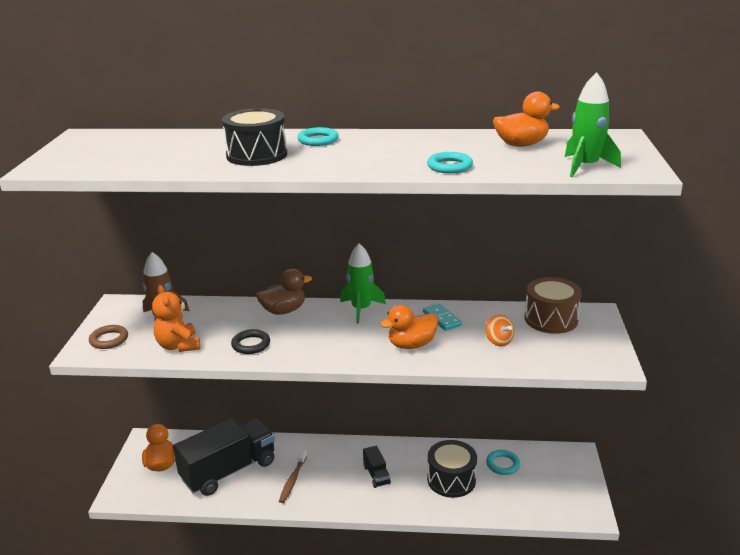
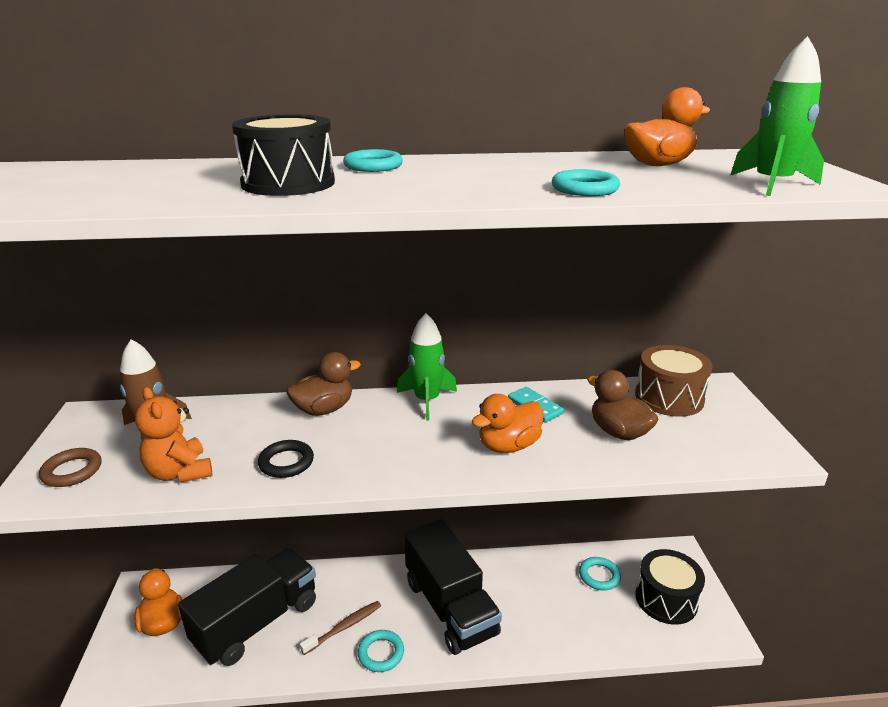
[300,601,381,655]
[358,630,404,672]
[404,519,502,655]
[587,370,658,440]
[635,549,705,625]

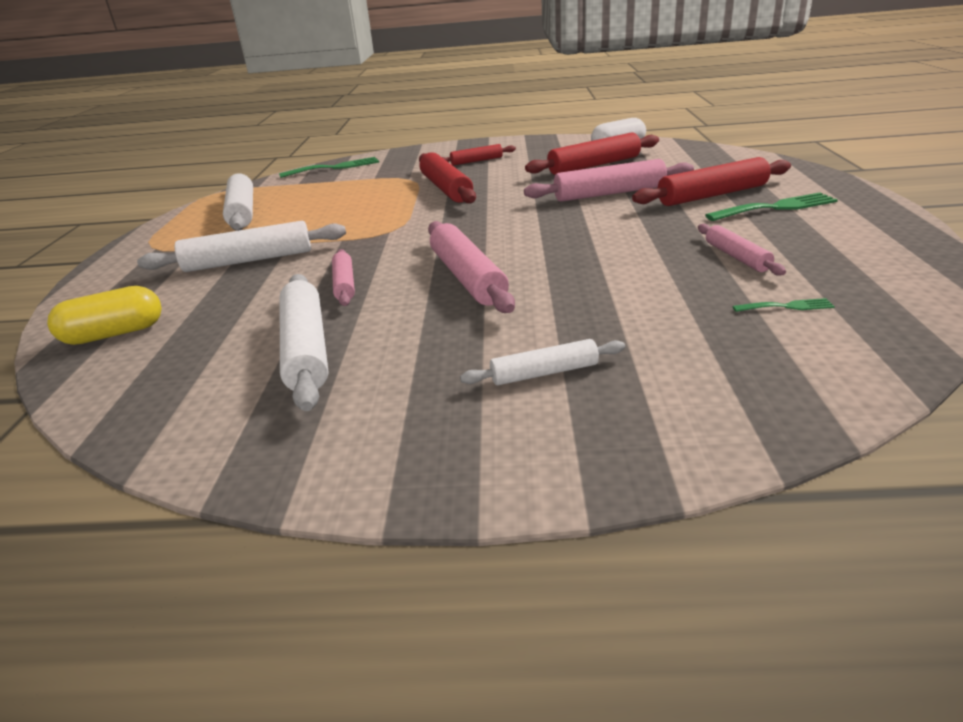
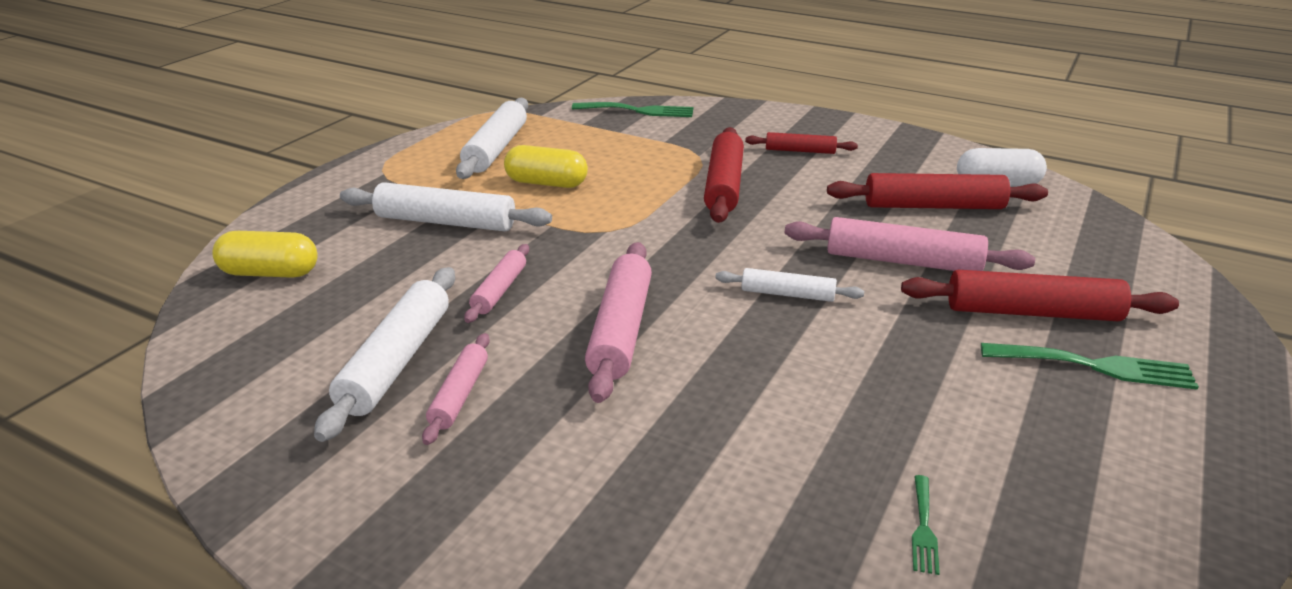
[422,333,490,445]
[504,145,588,188]
[715,268,864,302]
[912,475,940,575]

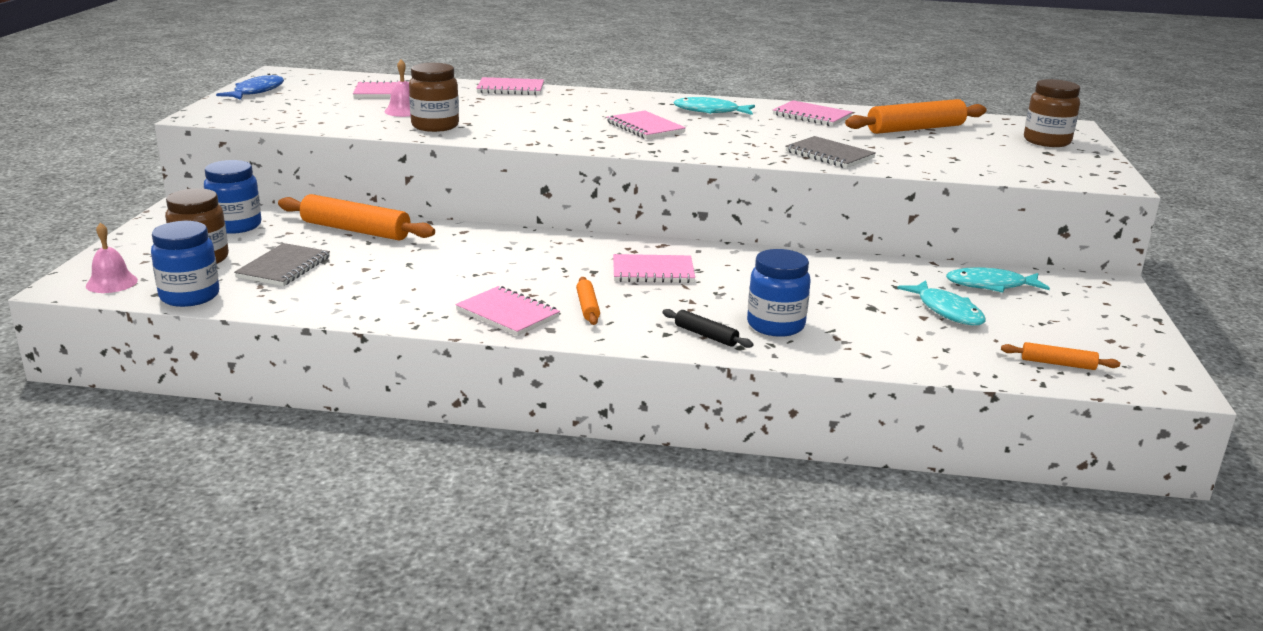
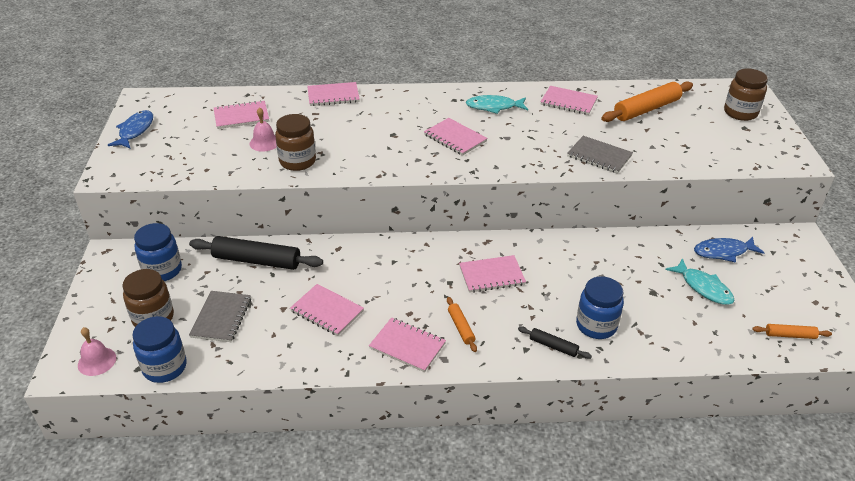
[189,236,323,270]
[290,284,364,336]
[694,237,765,263]

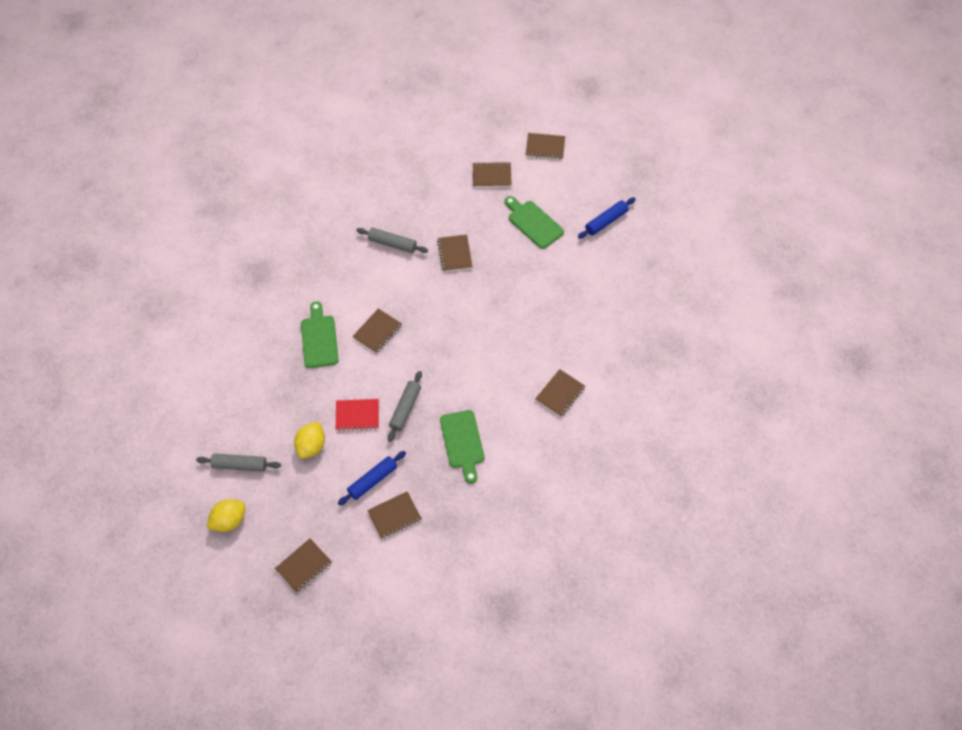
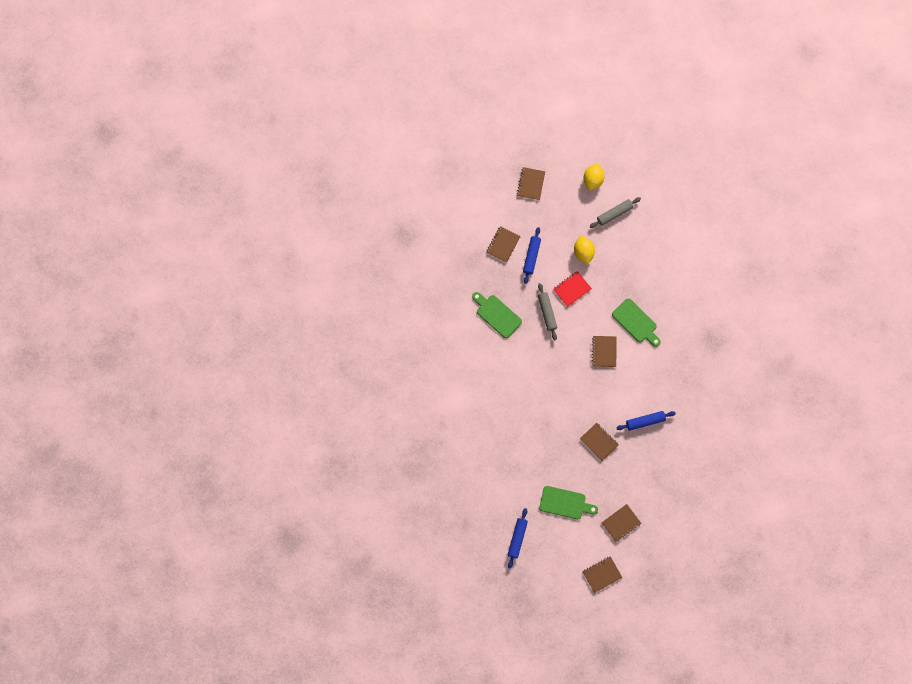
[617,411,676,431]
[535,369,585,417] (first image)

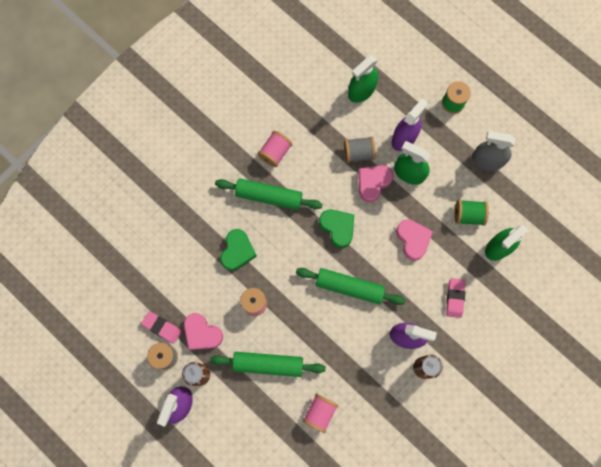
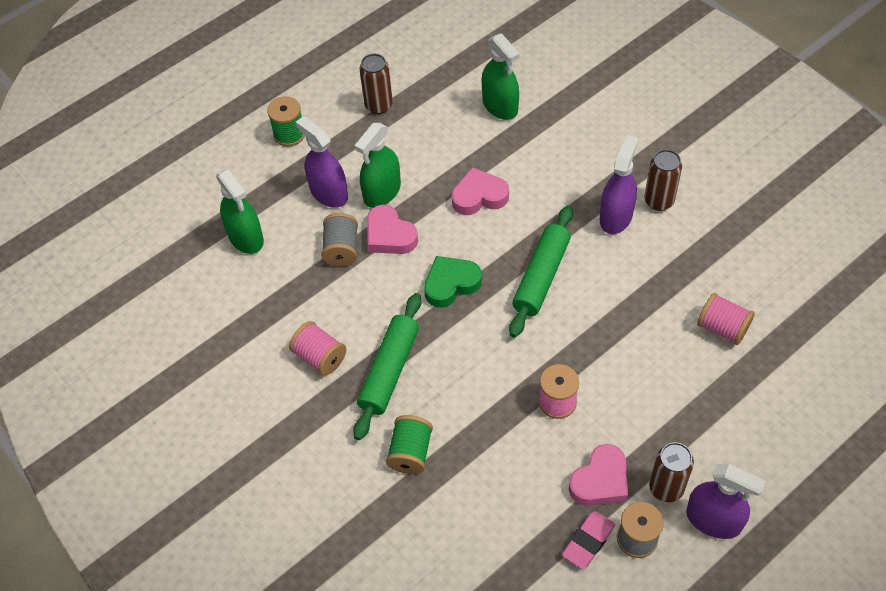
[359,54,393,114]
[386,415,433,474]
[210,352,326,377] (first image)
[220,229,257,271] (first image)
[446,278,465,318] (first image)

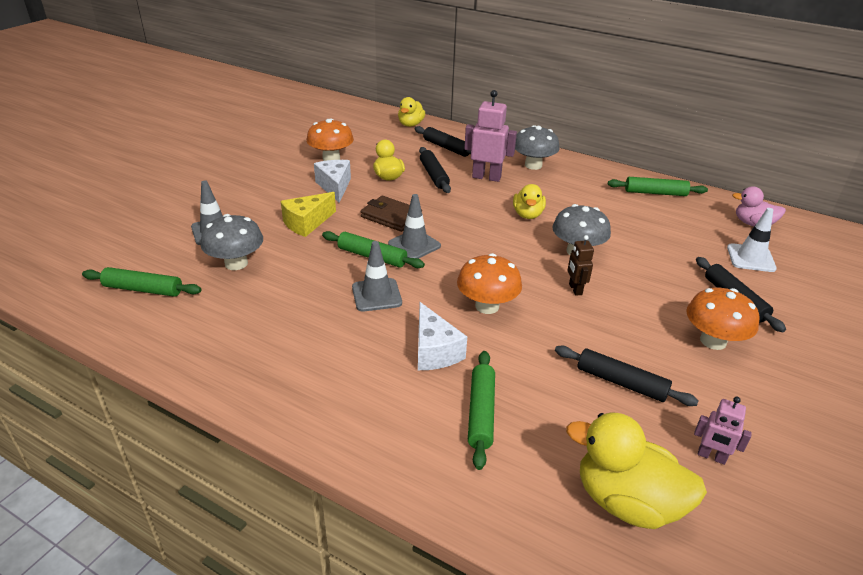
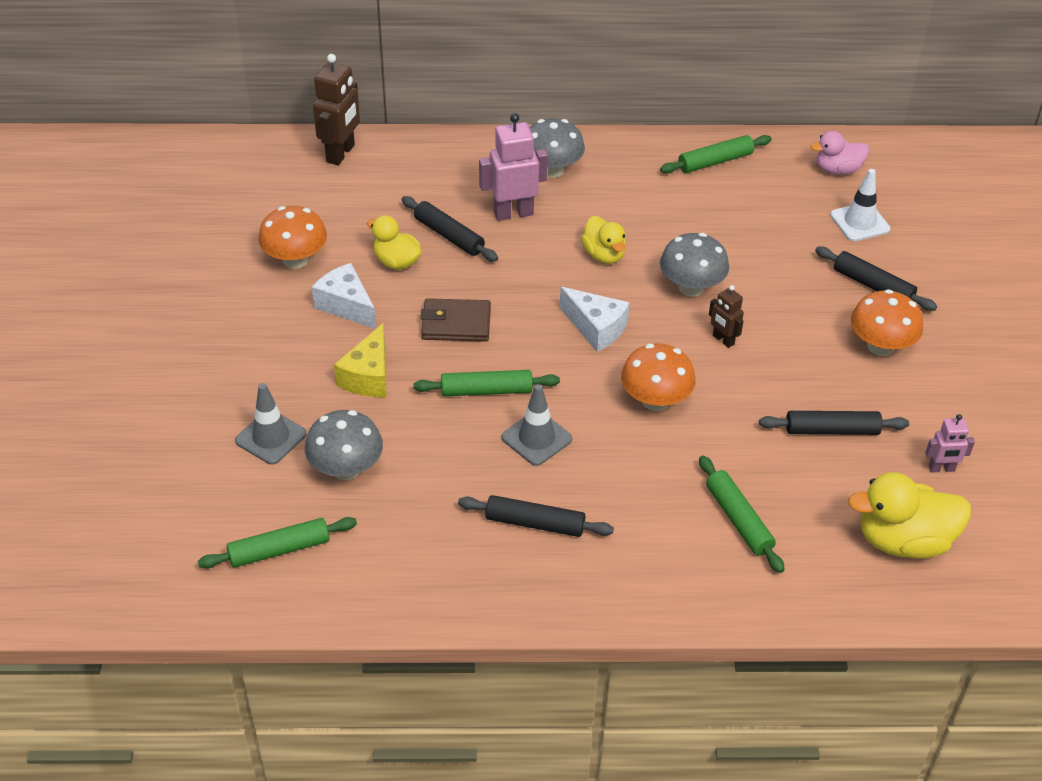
[313,54,360,165]
[458,495,614,537]
[560,287,630,352]
[388,194,441,259] (first image)

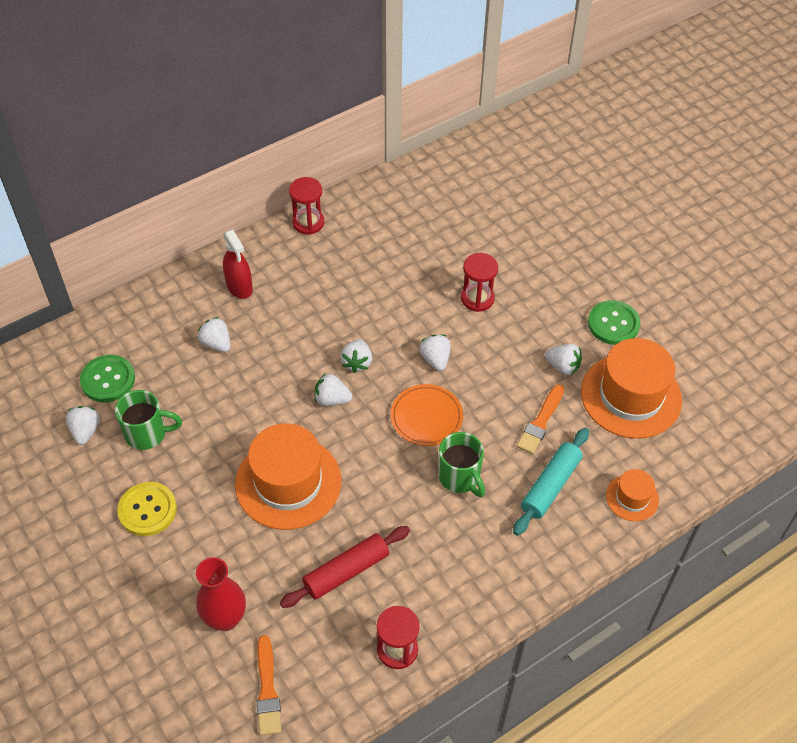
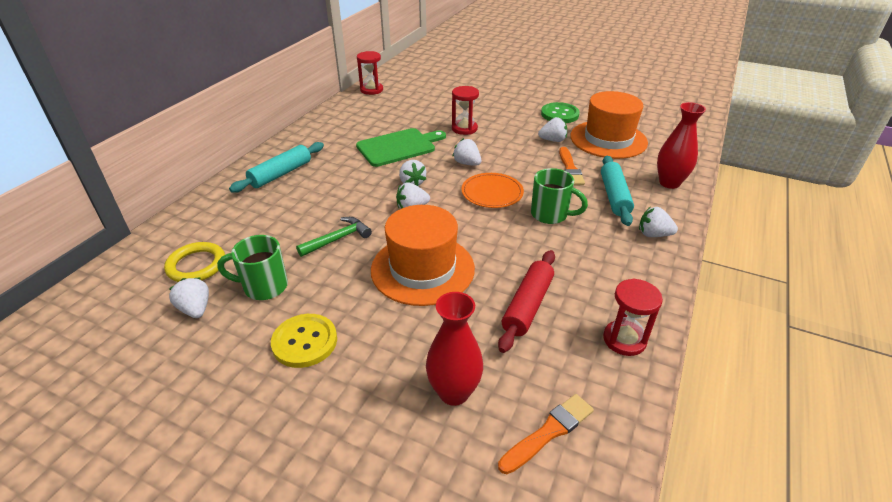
[164,242,225,282]
[217,235,288,300]
[229,142,324,193]
[296,217,372,257]
[356,128,446,167]
[357,51,383,95]
[498,394,594,474]
[639,207,678,237]
[657,102,706,189]

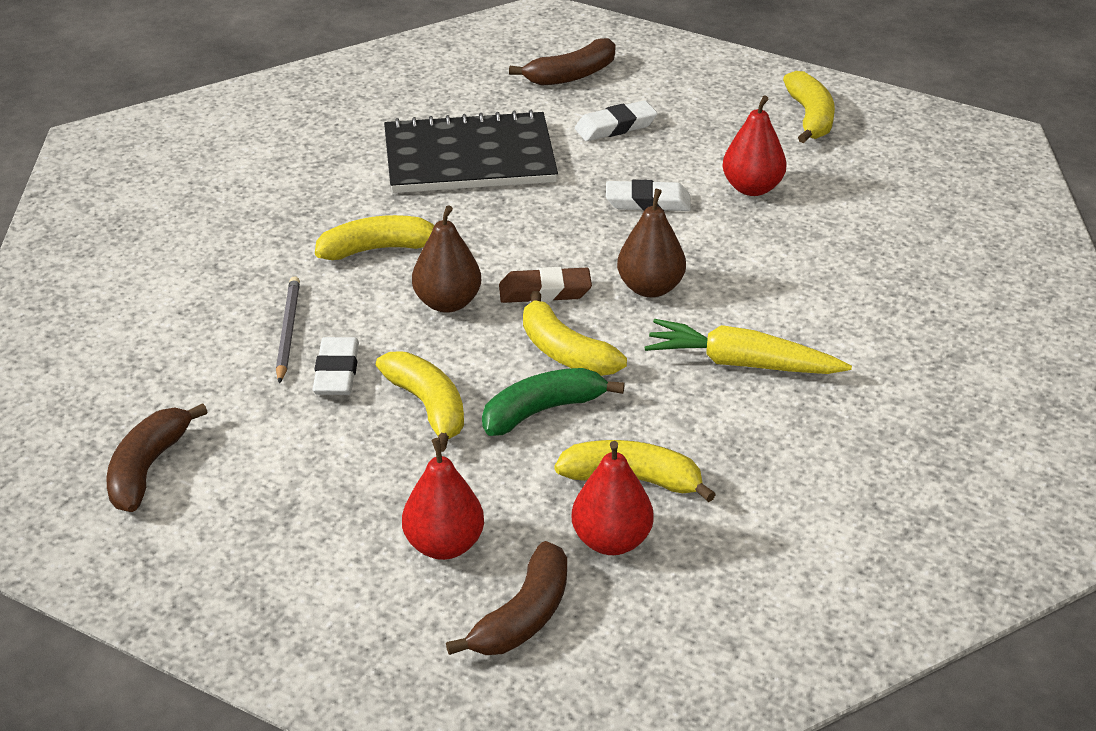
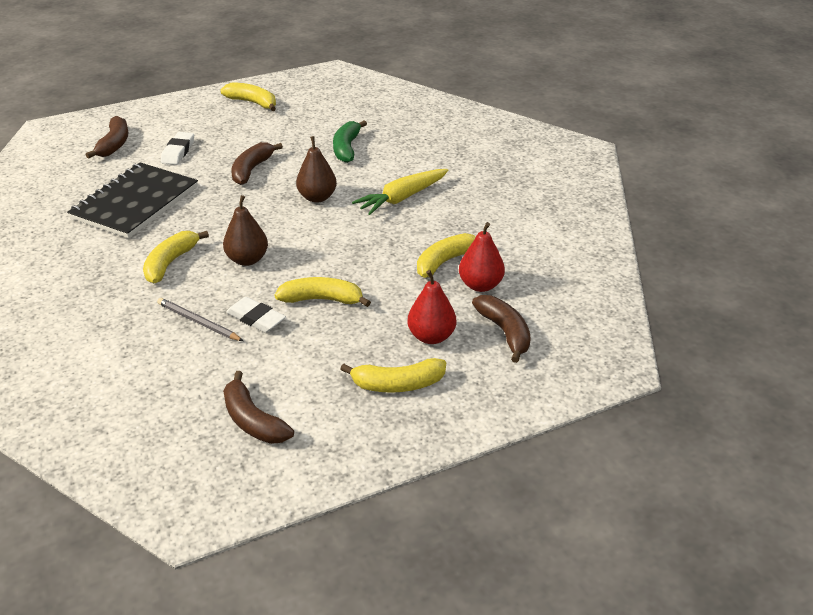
[231,142,283,185]
[333,120,367,163]
[340,358,446,393]
[499,267,592,303] (first image)
[722,96,787,196] (first image)

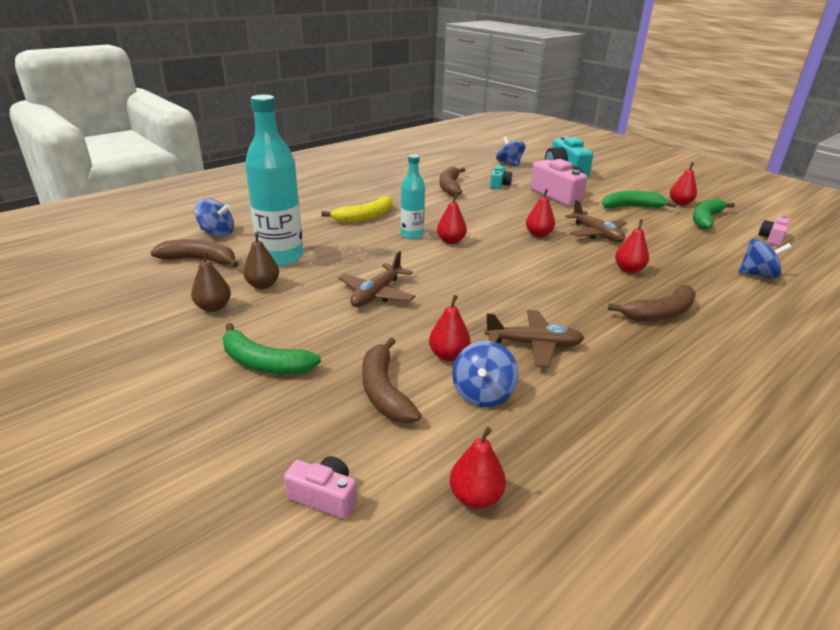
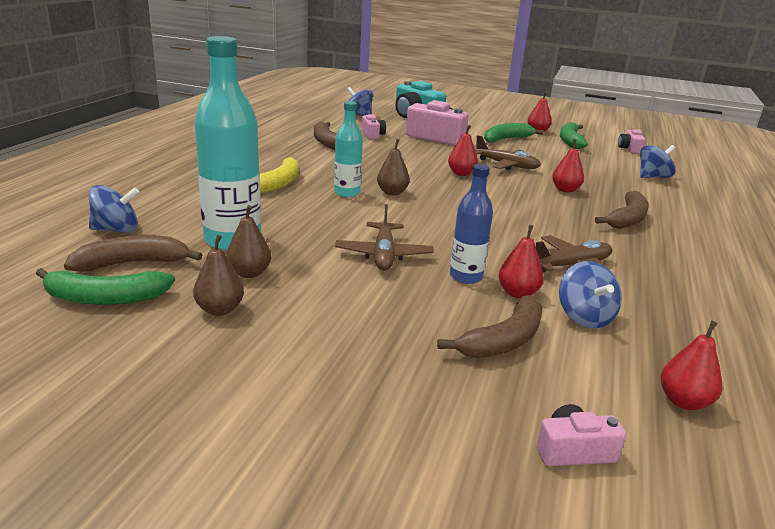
[36,268,175,305]
[362,115,386,139]
[377,139,410,195]
[437,295,542,358]
[450,164,493,284]

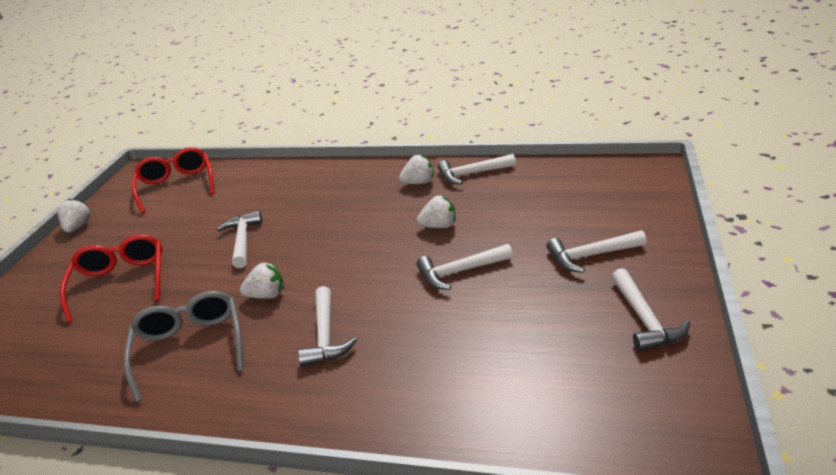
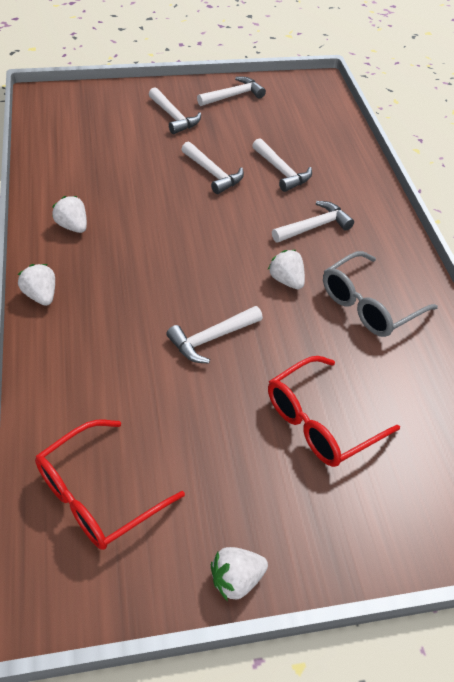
[18,264,55,306]
[252,138,312,192]

